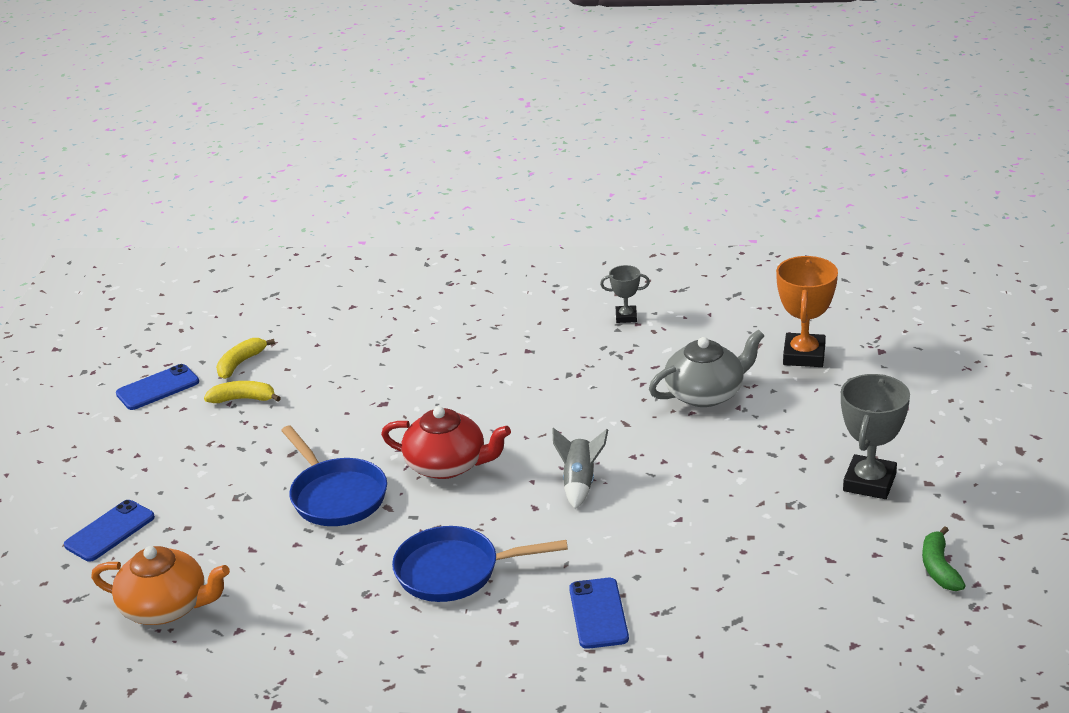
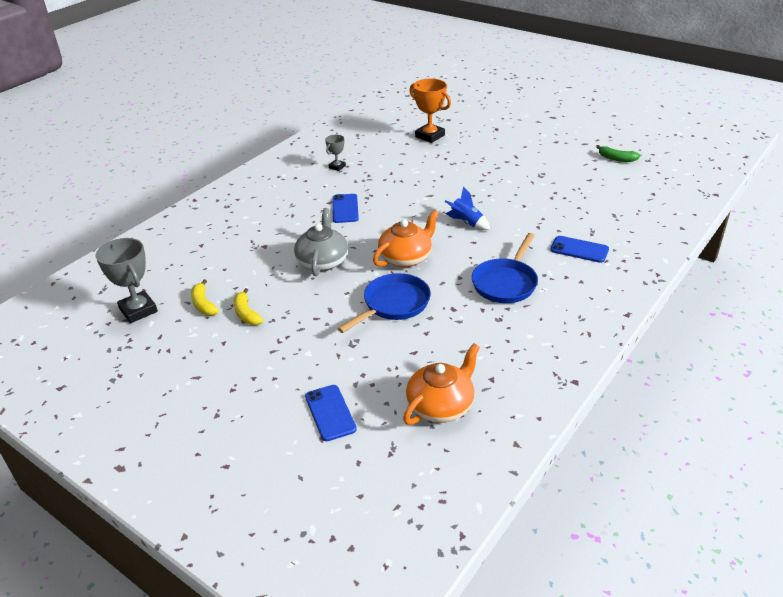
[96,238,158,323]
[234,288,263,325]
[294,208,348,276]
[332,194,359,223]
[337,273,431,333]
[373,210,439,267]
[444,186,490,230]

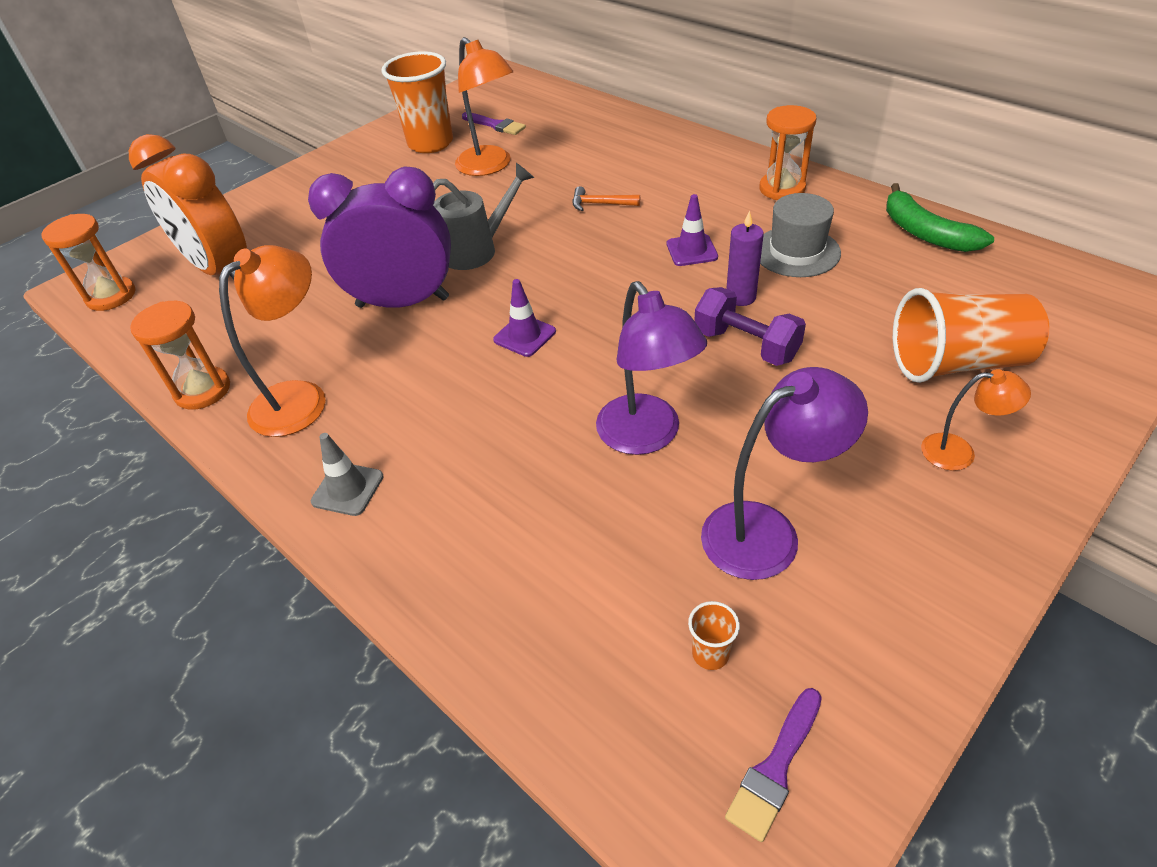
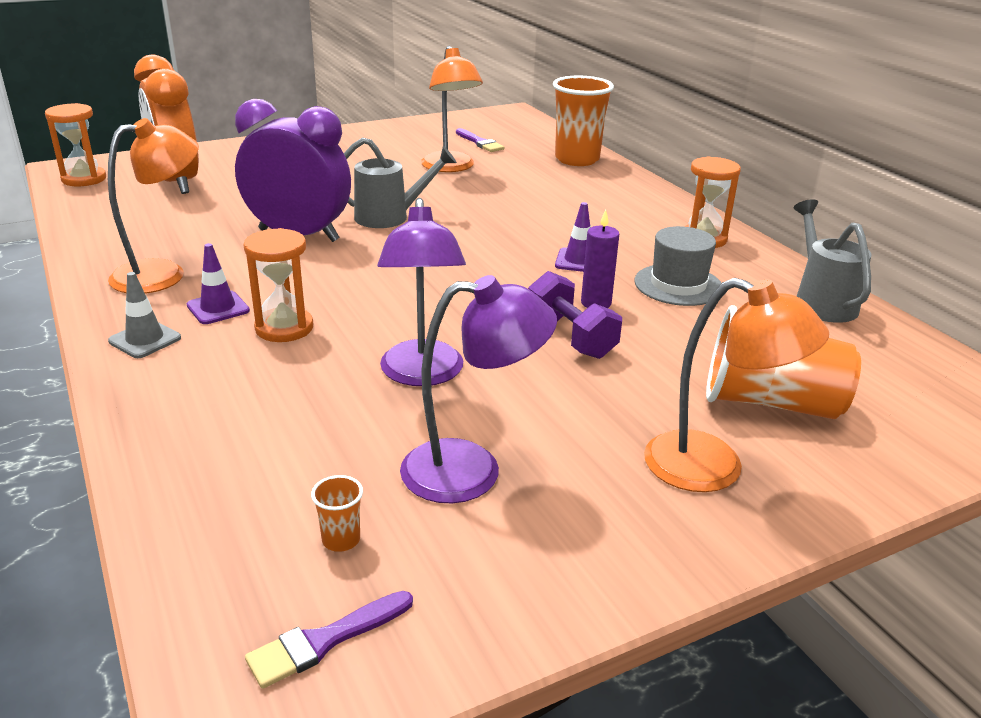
[187,243,250,324]
[244,228,313,342]
[553,76,614,166]
[644,278,829,492]
[793,199,872,323]
[573,186,640,211] (first image)

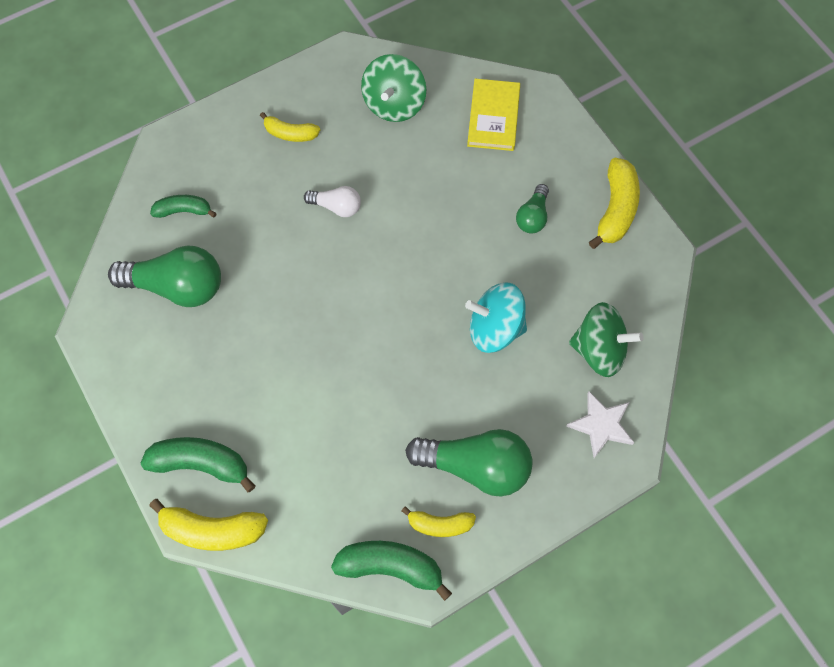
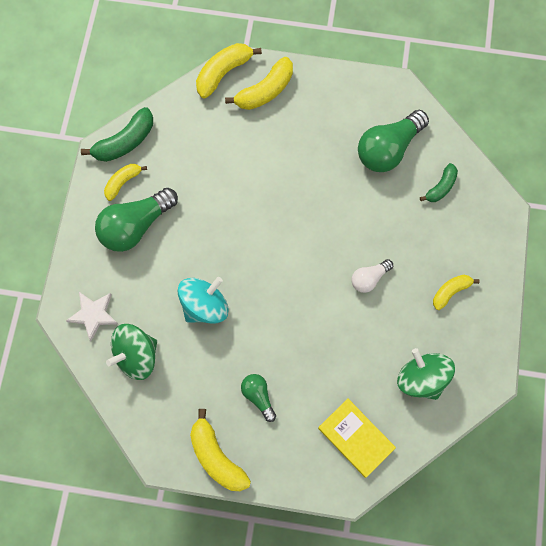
[225,57,293,110]

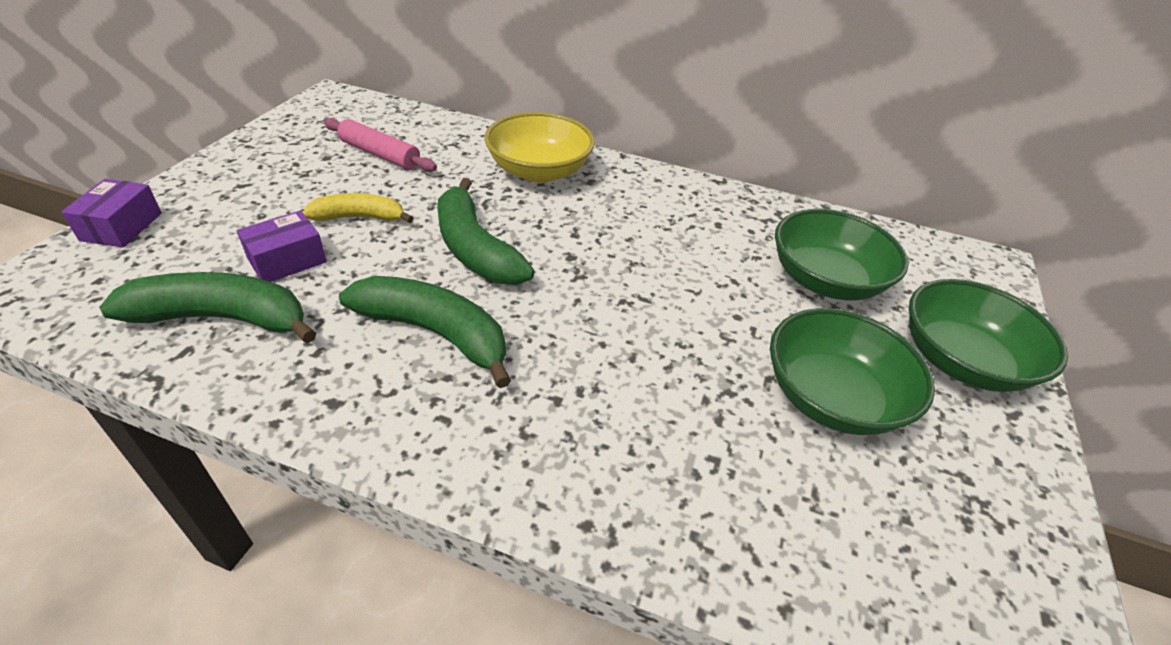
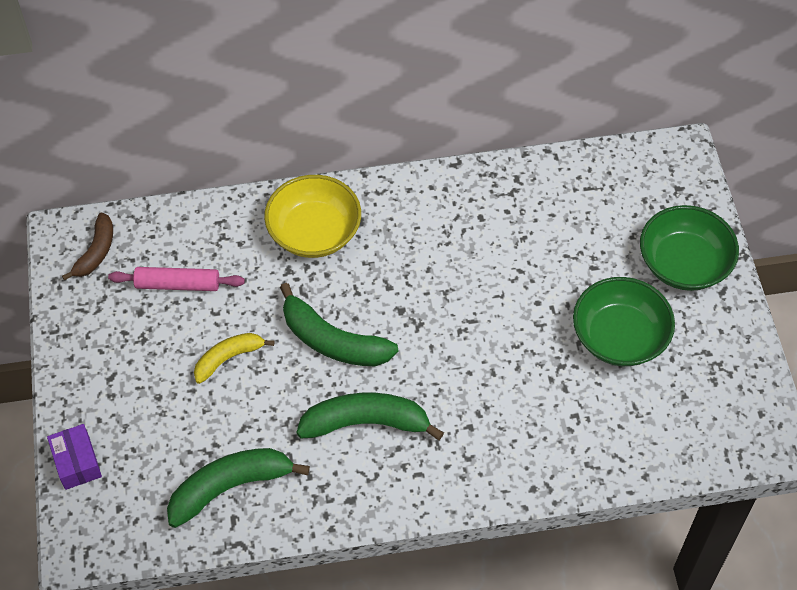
[62,213,113,281]
[237,211,327,282] (first image)
[775,209,909,301] (first image)

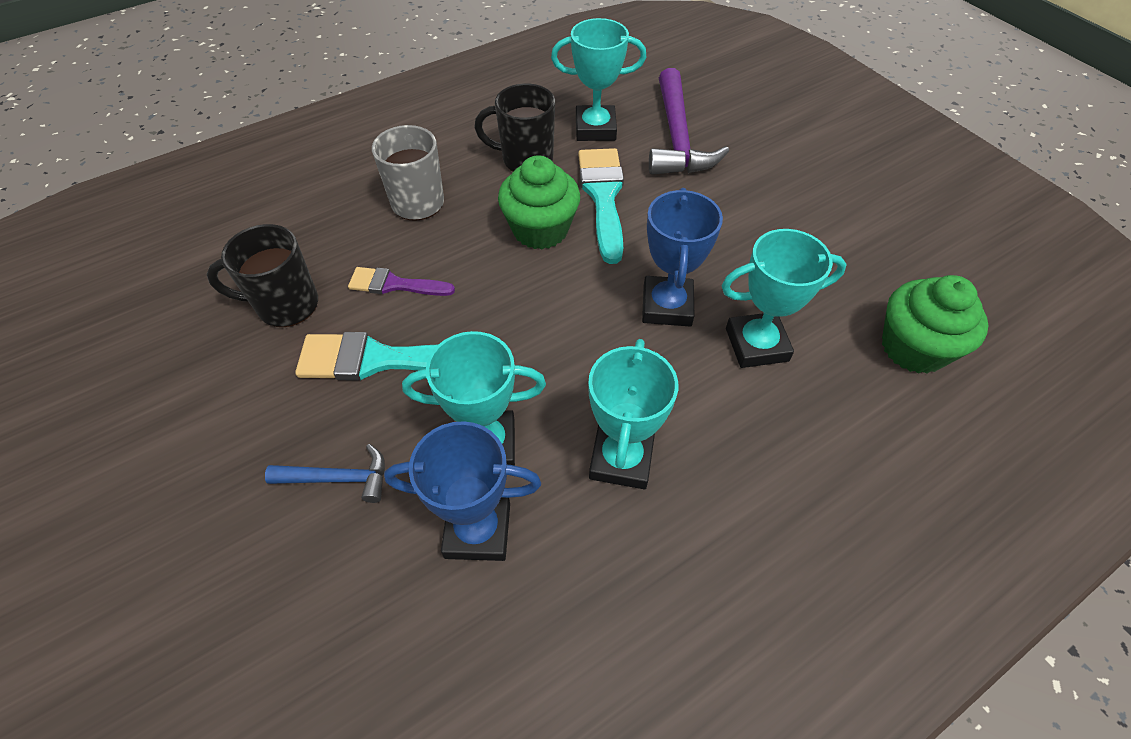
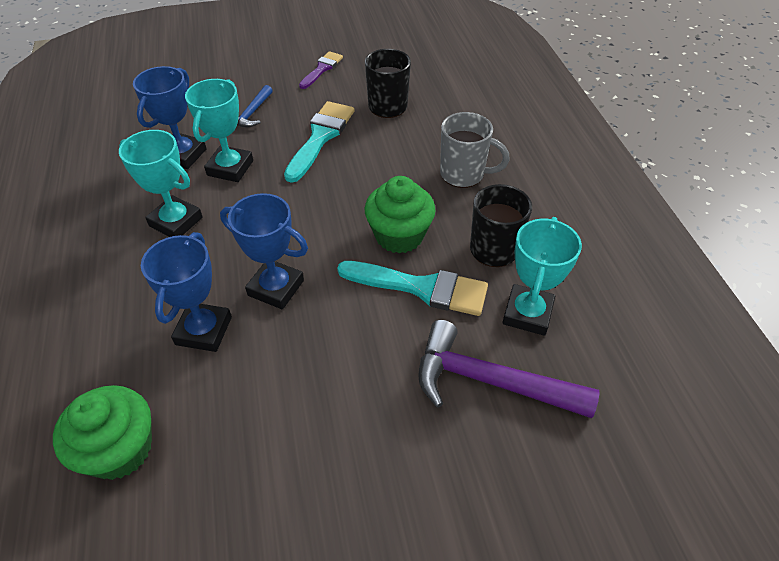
[141,232,232,352]
[299,51,343,89]

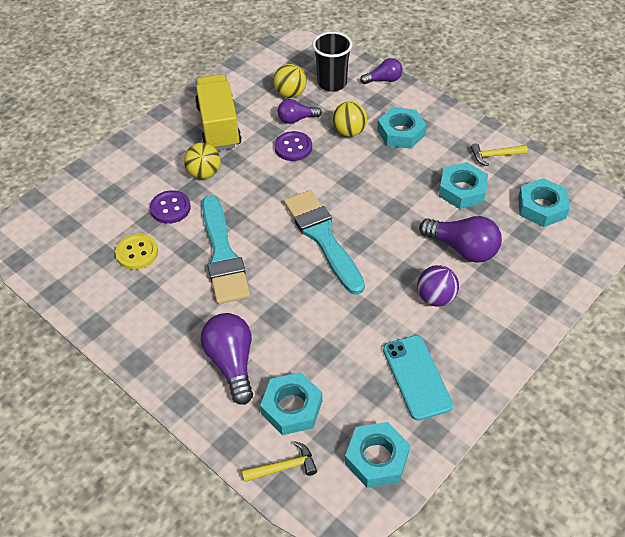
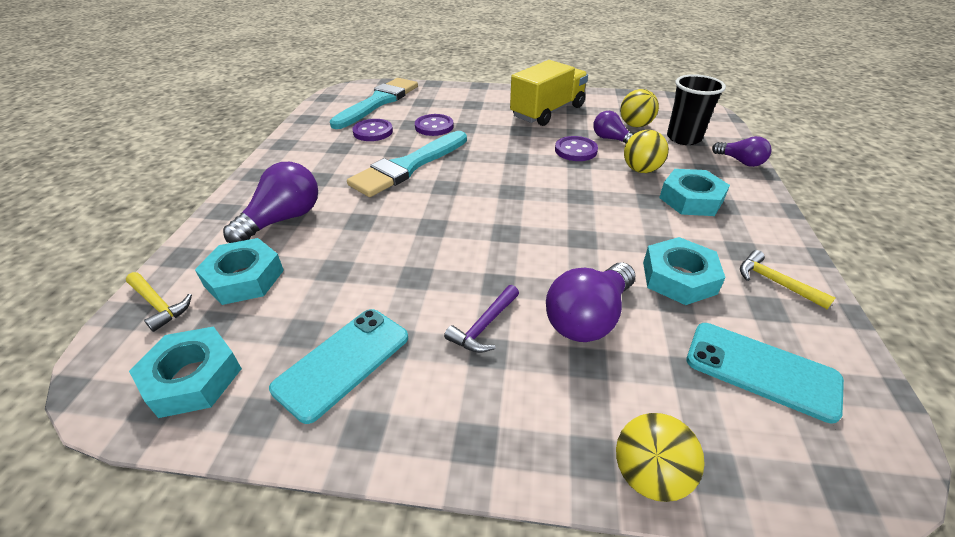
[330,78,418,129]
[352,119,393,141]
[444,285,519,353]
[546,262,636,342]
[616,413,705,502]
[686,323,844,424]

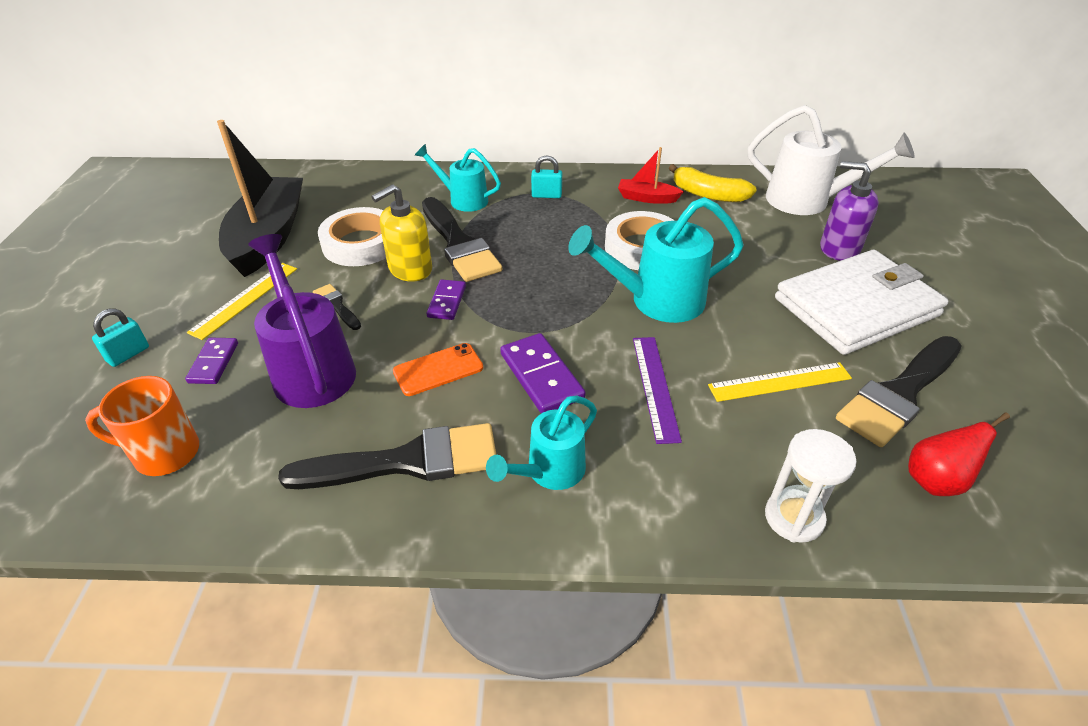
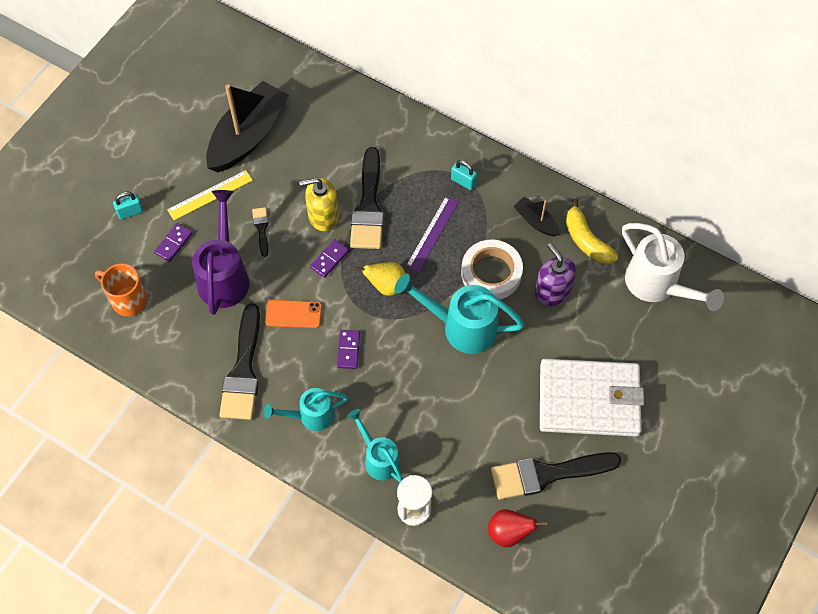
[219,303,260,420]
[337,330,360,369]
[347,409,403,482]
[354,262,406,296]
[406,196,459,272]
[514,197,560,236]
[535,243,576,306]
[318,207,386,266] (first image)
[708,362,852,402] (first image)

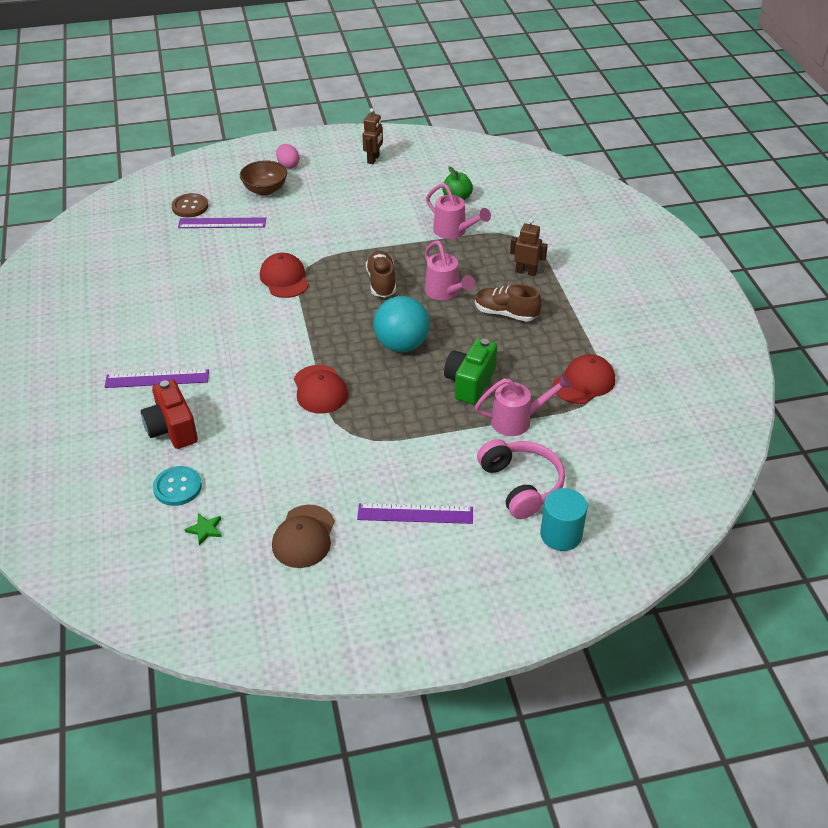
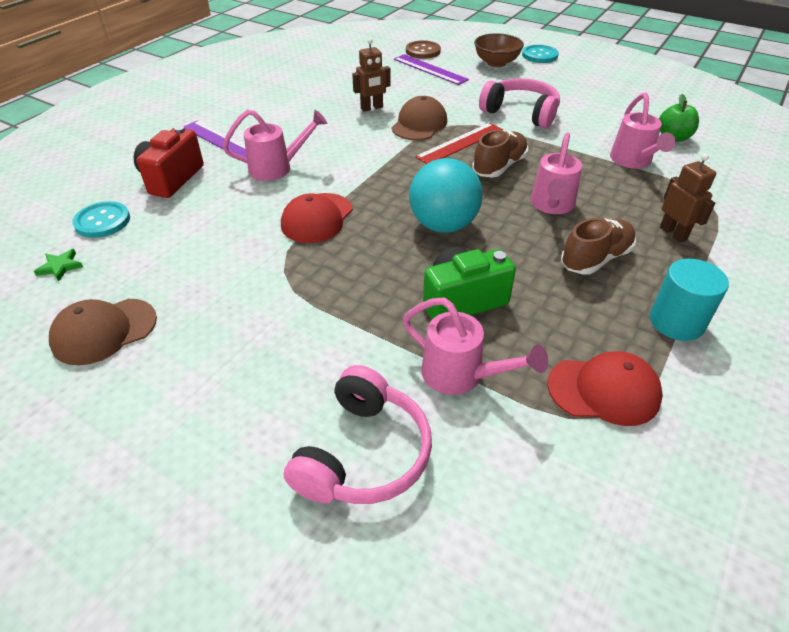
[223,110,328,181]
[352,38,391,112]
[392,96,447,140]
[415,123,503,164]
[479,78,560,128]
[522,45,559,63]
[561,218,636,275]
[650,259,729,341]
[357,503,473,524] (first image)

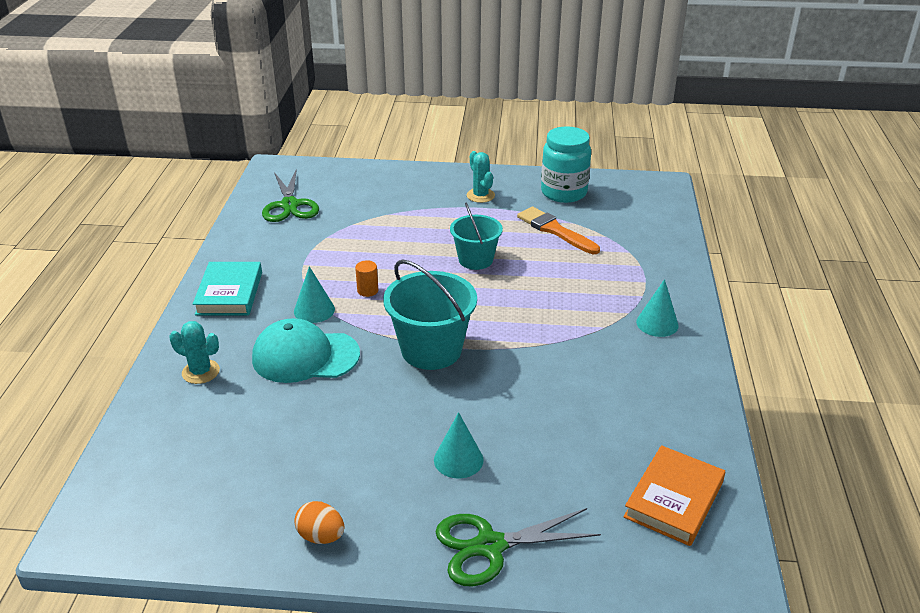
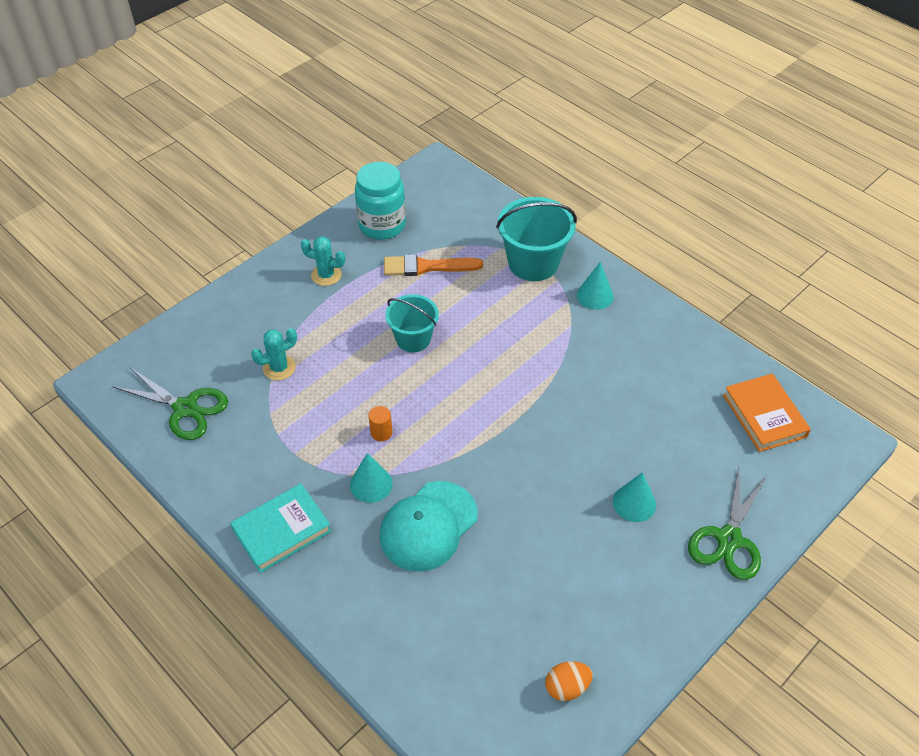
[230,484,332,573]
[251,328,297,381]
[496,197,577,281]
[545,661,593,701]

